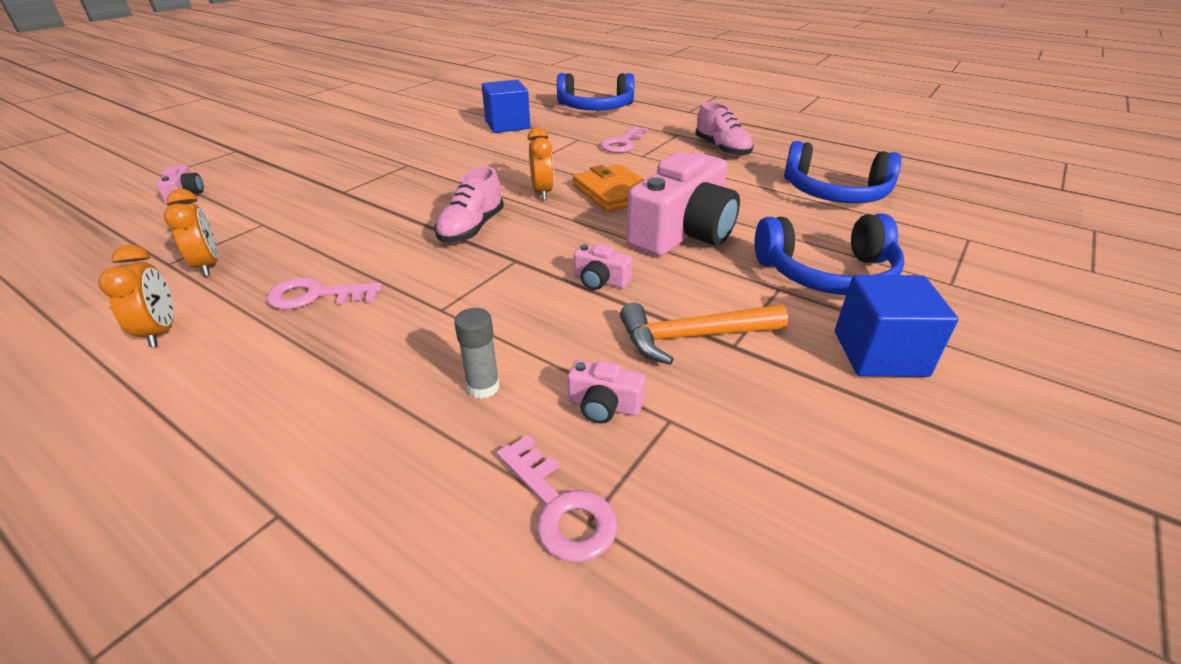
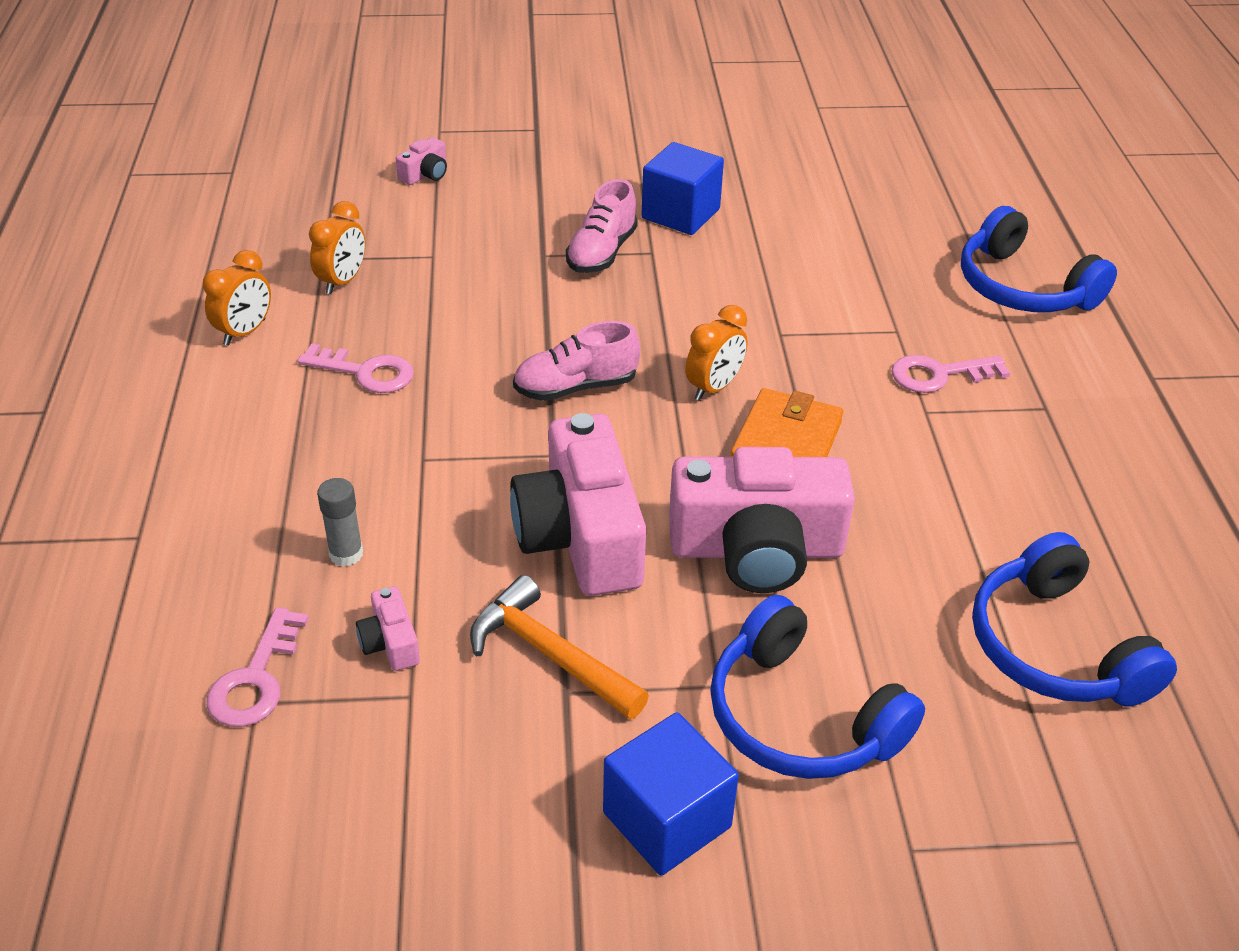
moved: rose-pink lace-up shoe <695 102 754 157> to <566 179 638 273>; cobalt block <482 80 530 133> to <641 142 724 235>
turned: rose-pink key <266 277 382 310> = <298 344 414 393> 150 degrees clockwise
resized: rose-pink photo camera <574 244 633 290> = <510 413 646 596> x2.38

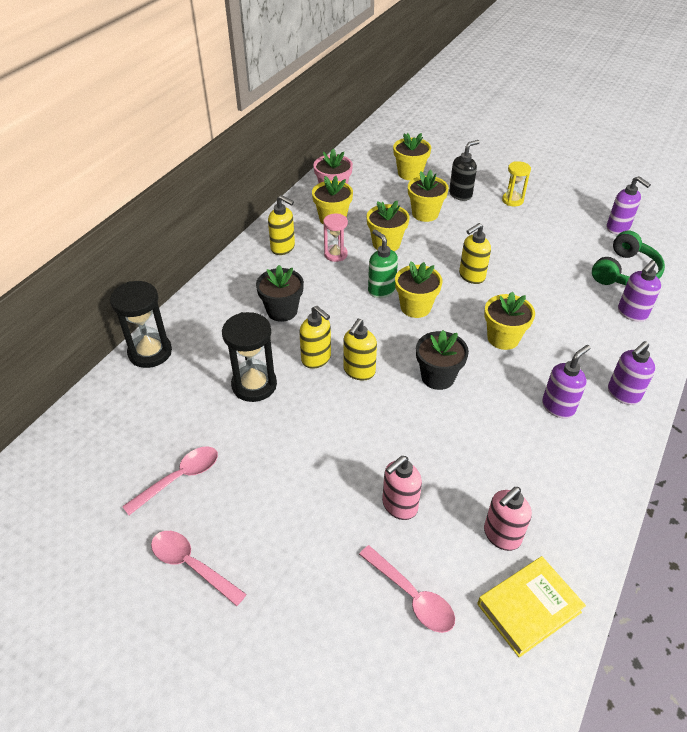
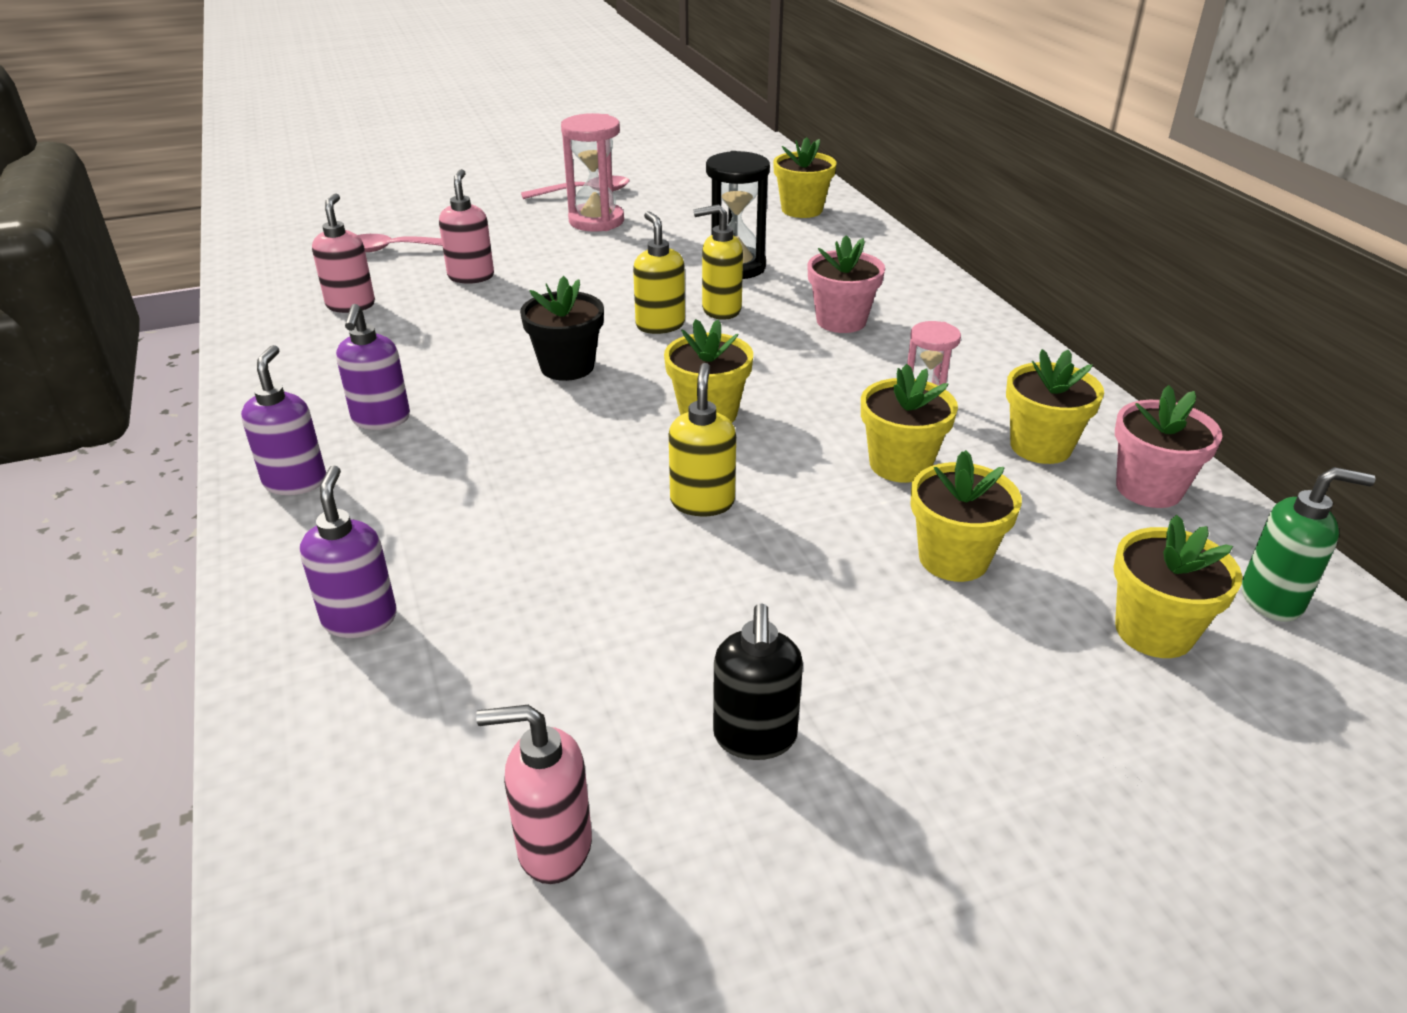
removed: black sand timer <110 281 172 368>; rose-pink spoon <122 446 218 515>; golden pump bottle <268 195 295 255>; golden hardback <477 556 586 657>; golden sand timer <502 161 531 207>; emerald headset <592 231 665 285>
added: rose-pink sand timer <561 113 624 232>
moved: black pump bottle <449 140 480 201> to <713 603 803 760>; golden plant pot <484 292 535 350> to <773 137 836 218>; emerald pump bottle <368 229 398 298> to <1242 467 1376 622>
recoloured: royal purple pump bottle <606 176 651 235> to rose-pink pump bottle <476 705 592 884>; black plant pot <256 265 304 322> to rose-pink plant pot <807 235 885 333>

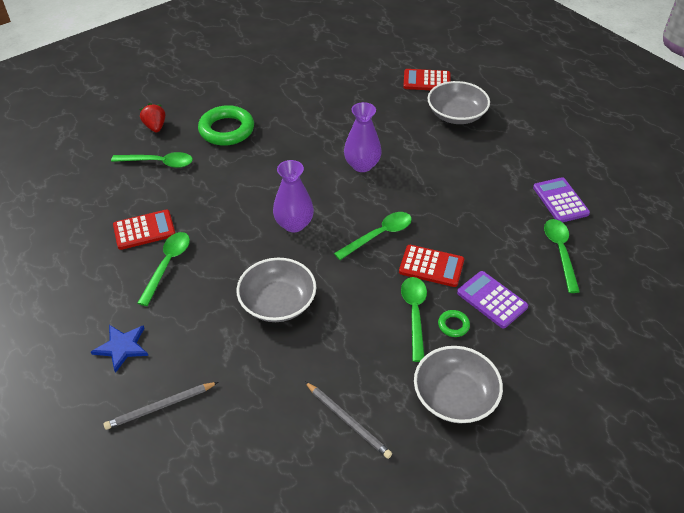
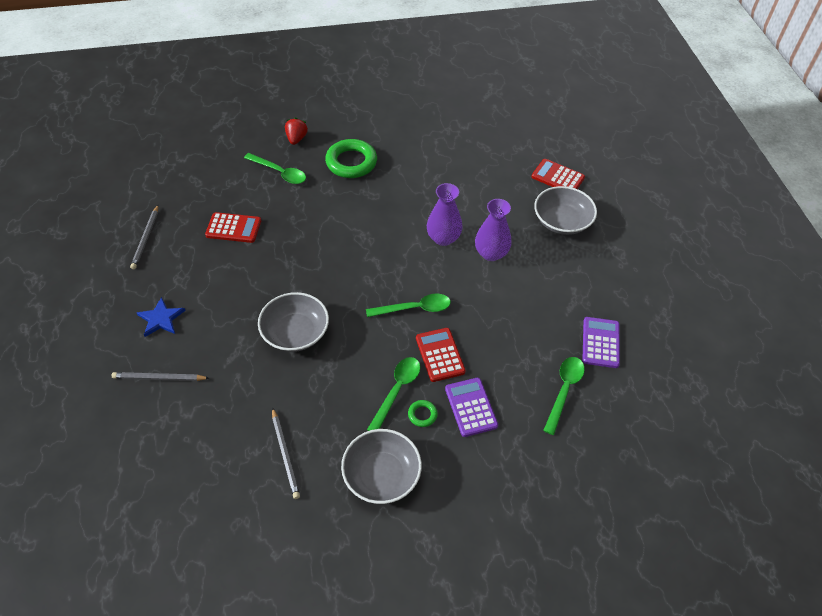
removed: emerald spoon <138 232 190 306>
added: grey wooden pencil <130 205 158 269>
moved: royal purple vase <273 160 314 232> to <475 199 512 261>
turned: scarlet pocket calculator <399 245 464 287> = <416 328 466 382> 150 degrees counterclockwise

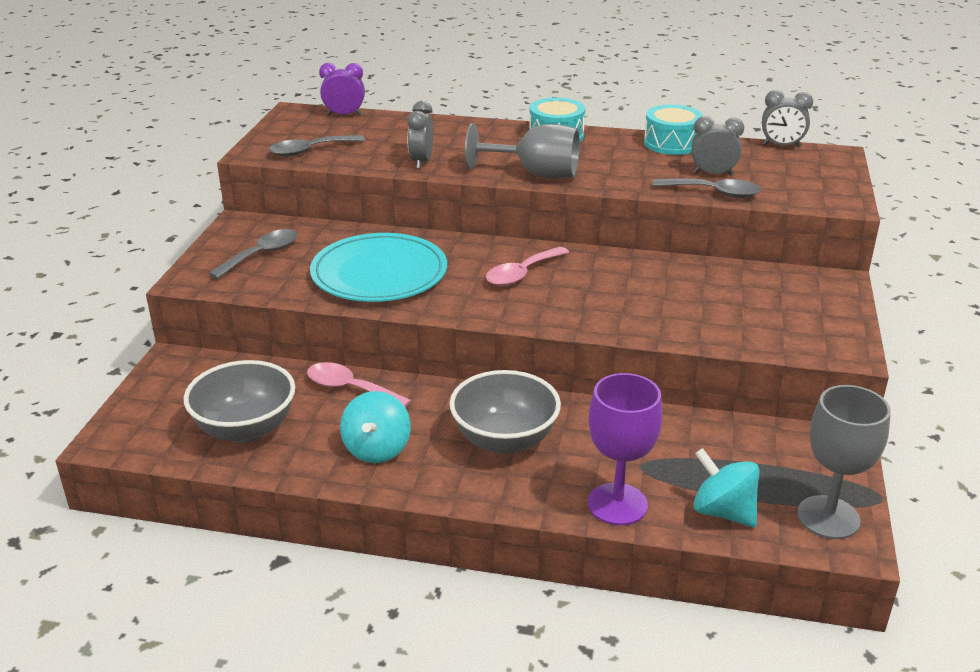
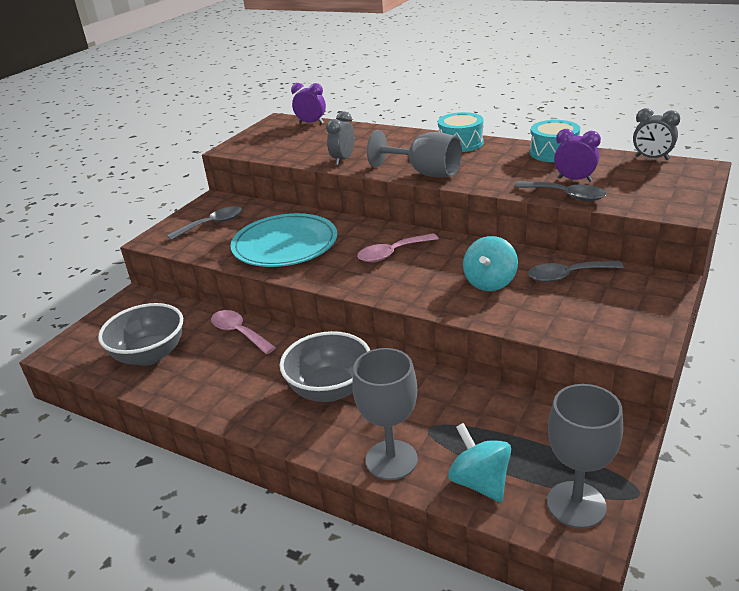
moved: turquoise toy top <340 391 411 463> to <463 236 518 291>; grey spoon <269 135 365 157> to <528 261 624 282>
recoloured: royal purple chalice <588 373 662 525> to grey chalice <352 348 418 480>; grey alarm clock <692 116 744 176> to royal purple alarm clock <554 129 601 182>

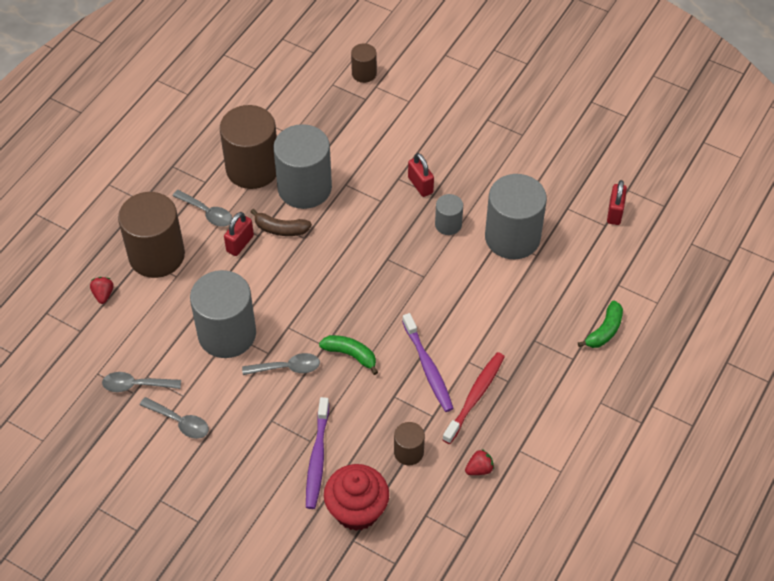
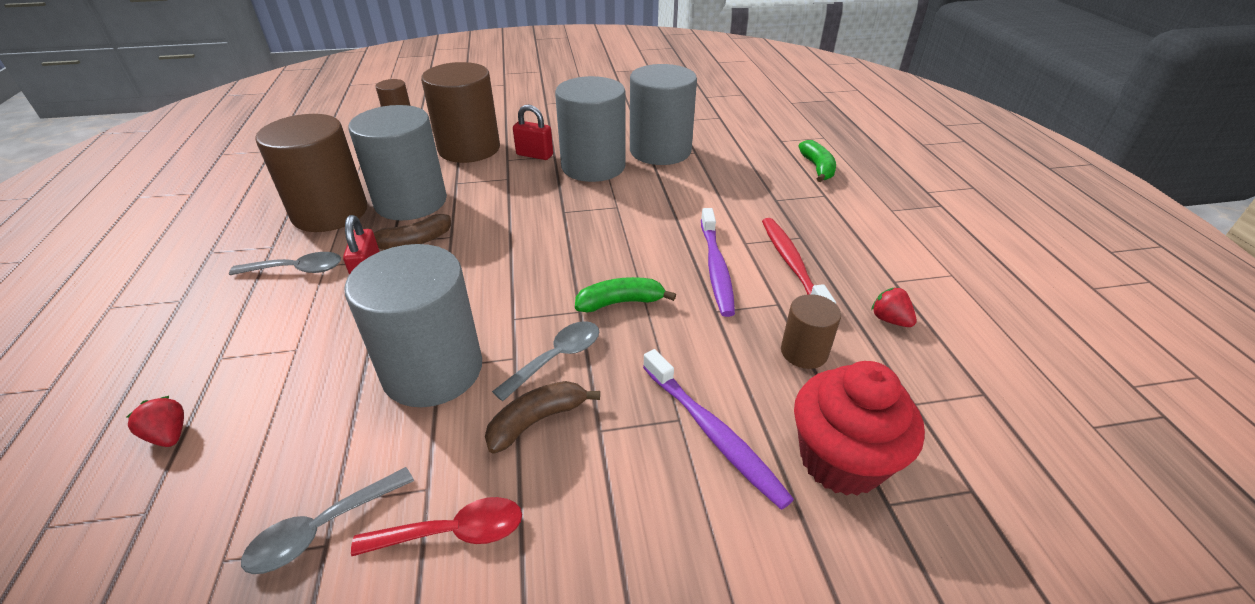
removed: scarlet lock <607 180 627 225>
added: brown toy banana <485 381 600 453>
moved: brown solid cylinder <118 192 185 278> to <421 62 500 163>
recoloured: grey spoon <140 397 209 439> to scarlet spoon <351 497 522 557>
turned: royal purple tooth brush <402 313 454 412> = <701 208 735 317> 60 degrees clockwise; scarlet strawberry <465 449 494 475> = <871 287 917 327> 60 degrees counterclockwise
resized: grey solid cylinder <435 194 463 235> = <555 76 626 182> x2.05

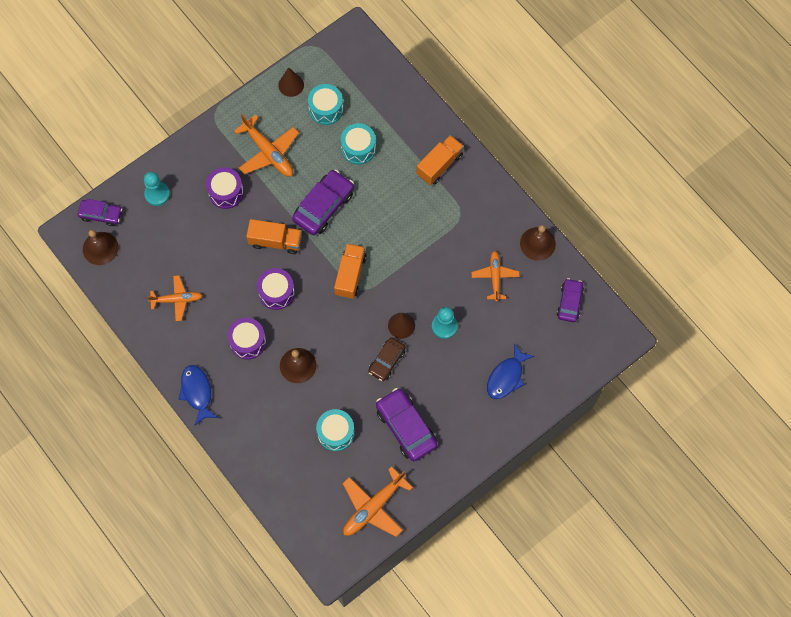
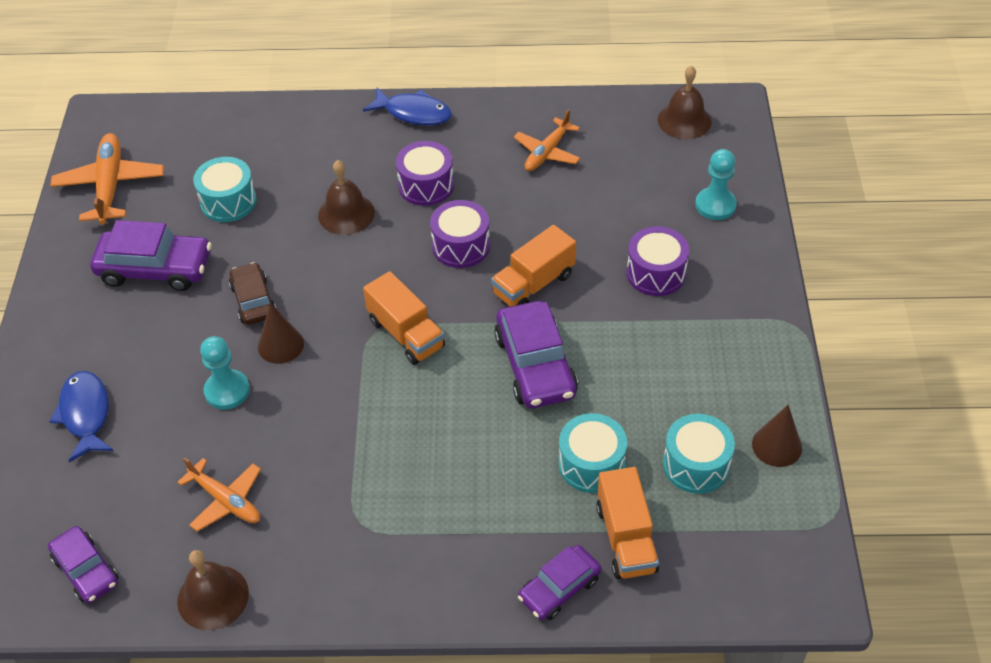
removed: orange-coloured plane <234 114 299 176>
moved: royal purple automobile <78 199 122 226> to <518 545 602 620>; orange-coloured toy truck <417 135 464 185> to <596 467 659 579>

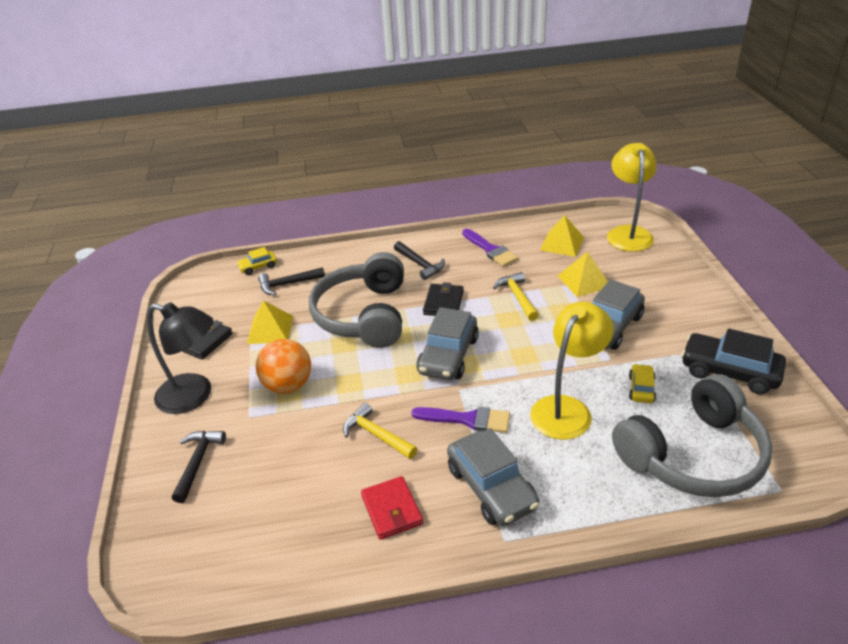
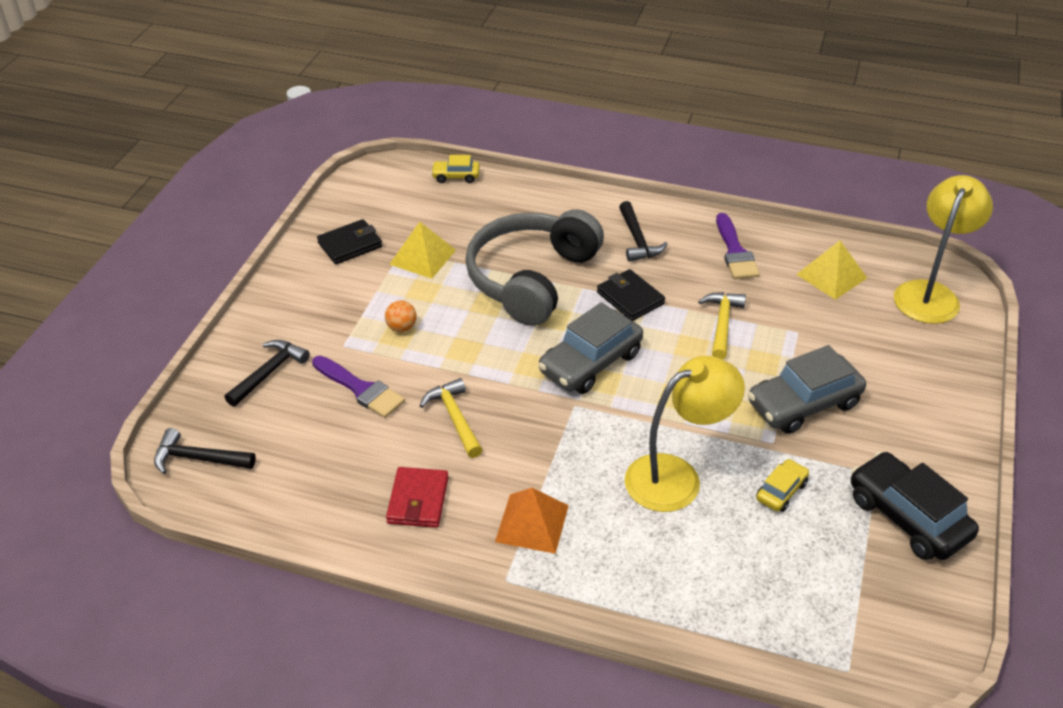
removed: black desk lamp <147 302 214 414>; golden pyramid shape <558 252 608 297>; grey headset <612 374 772 497>
moved: black carpenter's hammer <258 267 325 295> to <154 428 256 474>; royal purple brush <412 407 510 433> to <312 356 405 418>
replaced: grey automobile <447 428 539 526> to orange-coloured pyramid shape <495 488 569 554>
turned: black wallet <423 282 464 316> = <597 269 665 321> 75 degrees counterclockwise
resized: orange-coloured sphere <256 339 311 394> = <385 301 417 332> x0.50

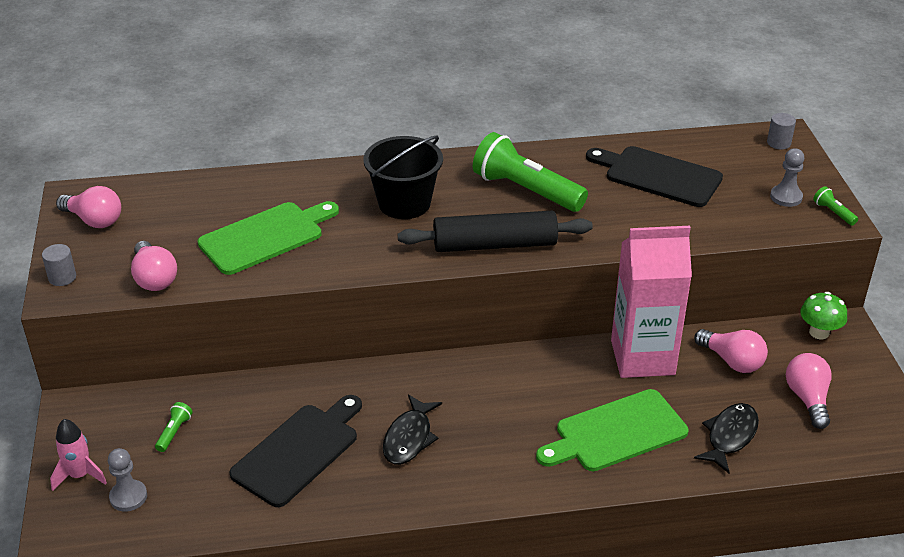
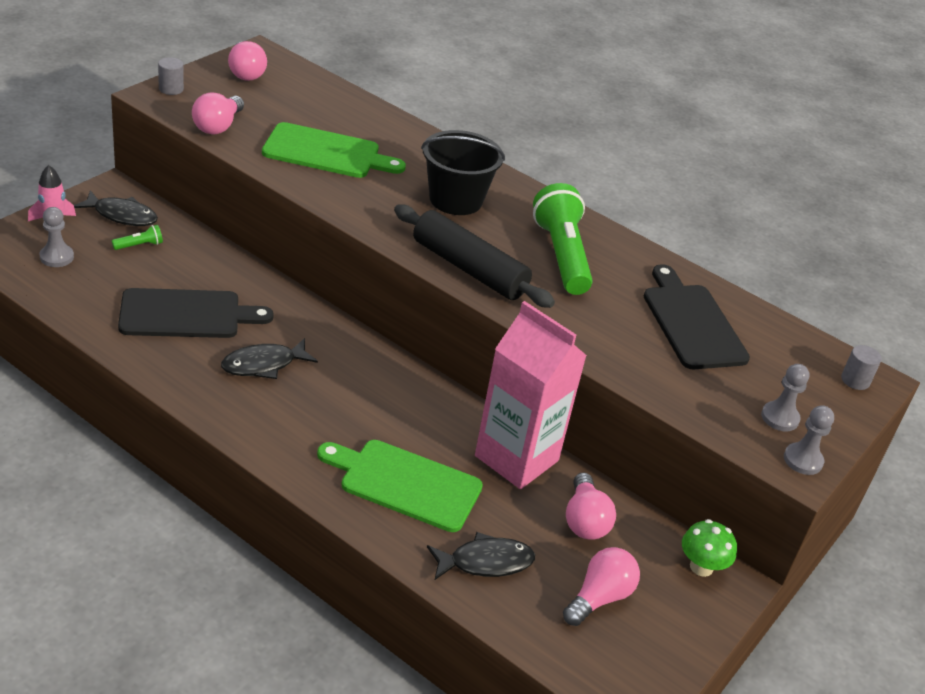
added: black toy fish <74 190 158 226>
replaced: emerald torch <813 186 858 226> to grey game pawn <784 405 834 475>

